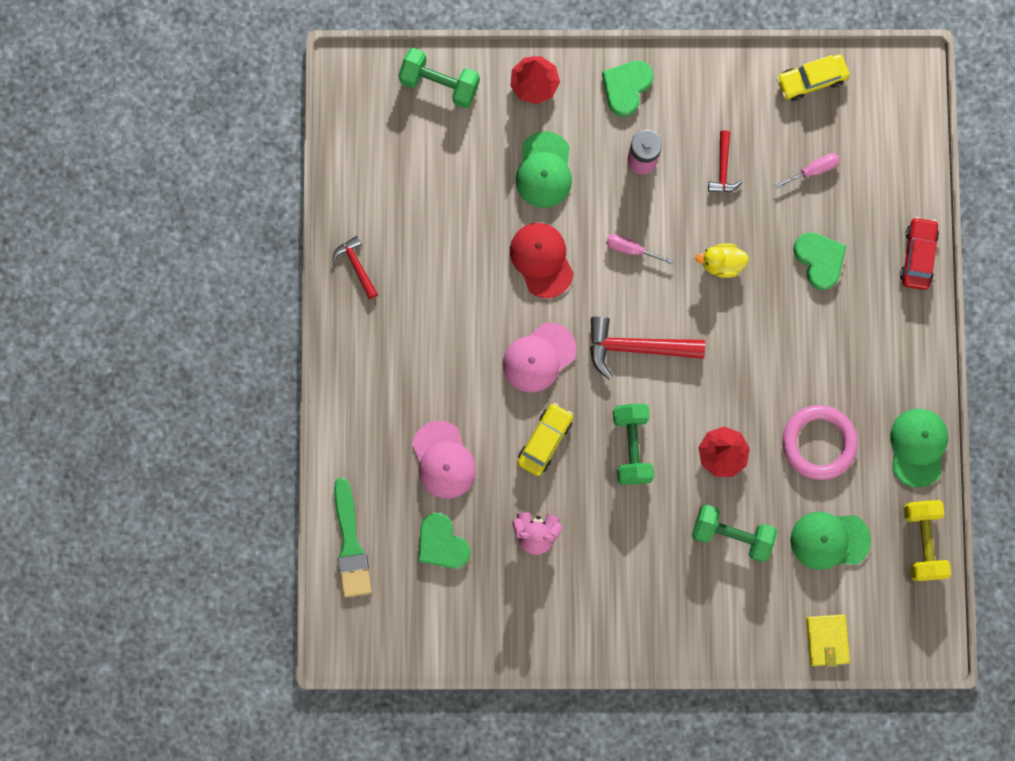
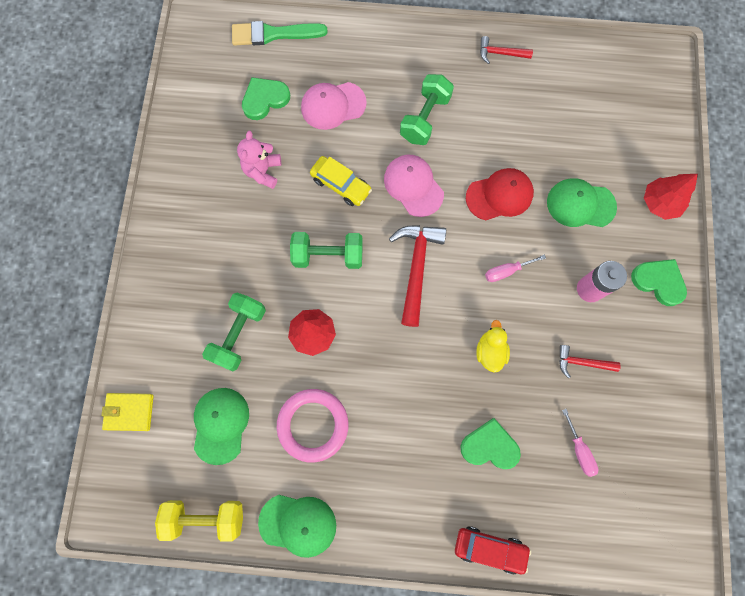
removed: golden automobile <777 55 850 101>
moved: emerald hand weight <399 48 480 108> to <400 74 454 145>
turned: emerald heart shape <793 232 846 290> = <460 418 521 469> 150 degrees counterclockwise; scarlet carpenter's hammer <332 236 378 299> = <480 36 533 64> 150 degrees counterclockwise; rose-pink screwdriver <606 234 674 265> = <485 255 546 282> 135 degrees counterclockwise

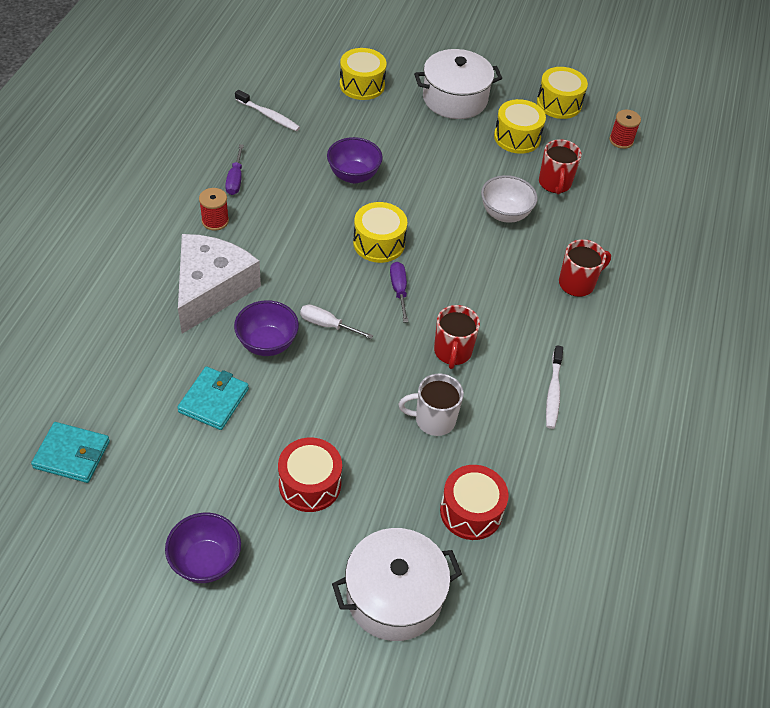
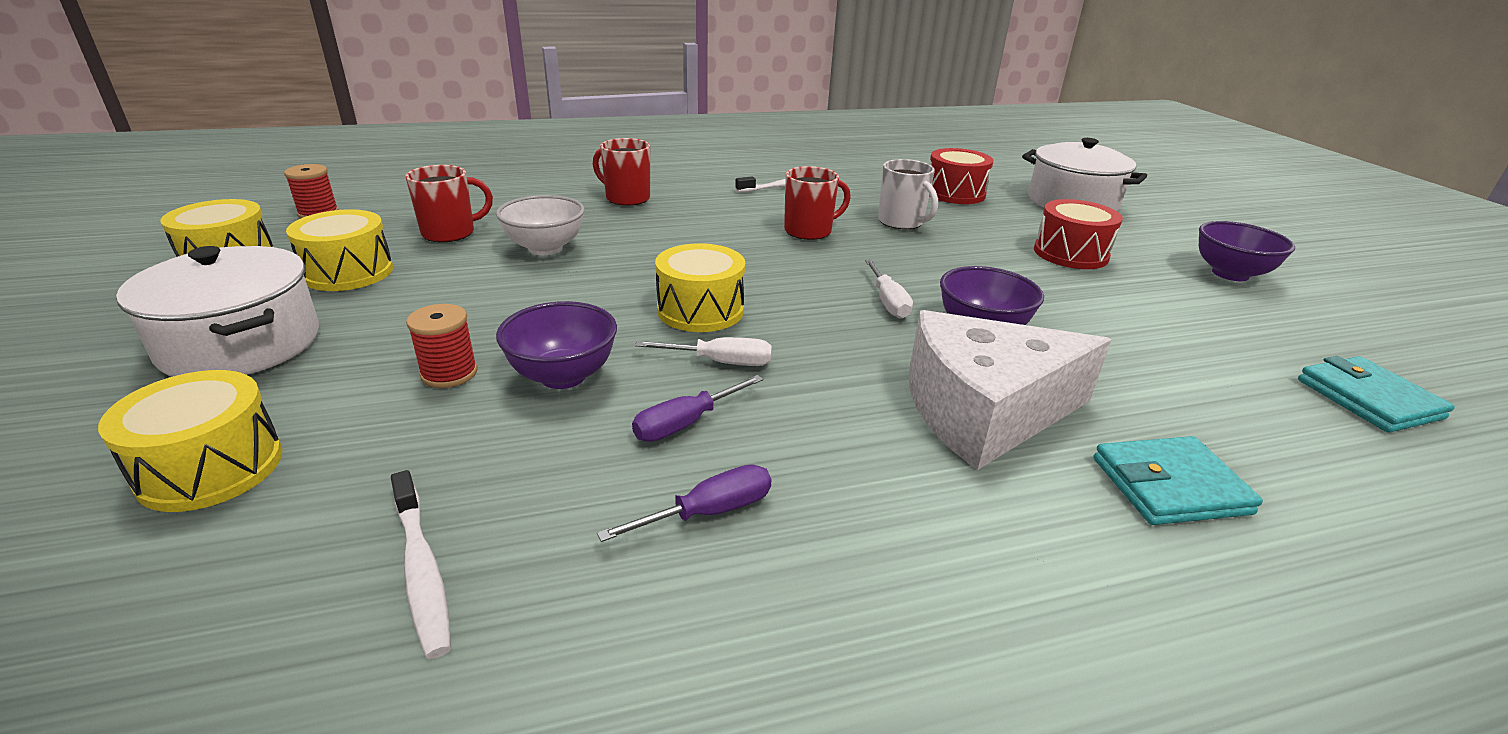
added: snow-white screwdriver <635 337 772 366>
moved: scarlet reel of thread <199 188 229 231> to <406 304 478 388>; royal purple screwdriver <390 262 408 322> to <632 375 763 442>; turquoise wallet <177 367 249 430> to <1094 436 1263 525>
turned: snow-white tooth brush <235 90 300 131> = <391 470 451 659> 150 degrees clockwise

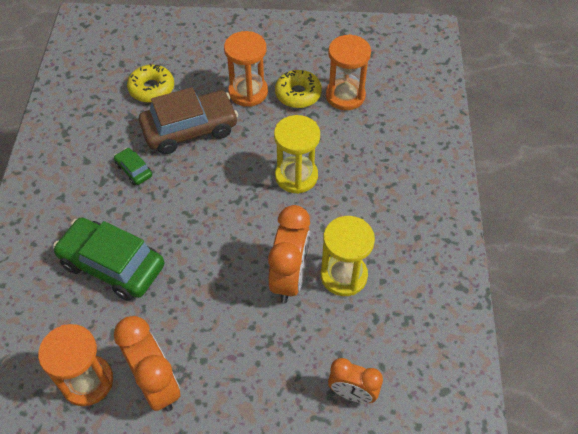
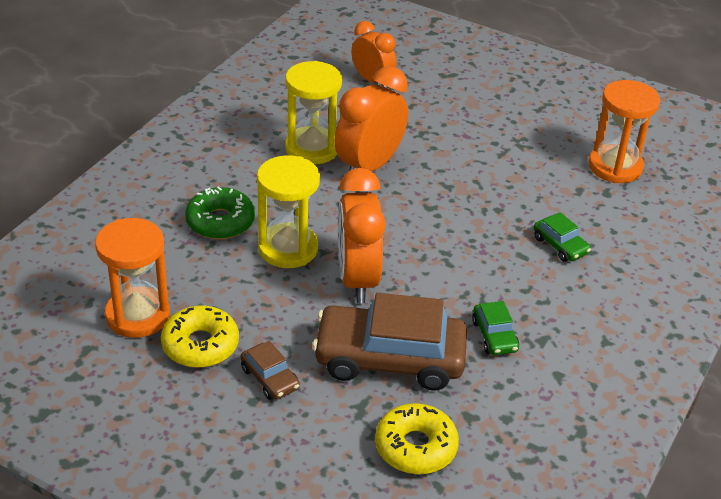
added: emerald donut <185 186 255 240>
moved: orange-coloured alarm clock <114 316 181 412> to <338 168 386 303>
replaced: orange-coloured sand timer <224 31 268 107> to brown automobile <241 341 300 400>
resized: emerald automobile <53 218 164 301> = <534 212 591 262> x0.45

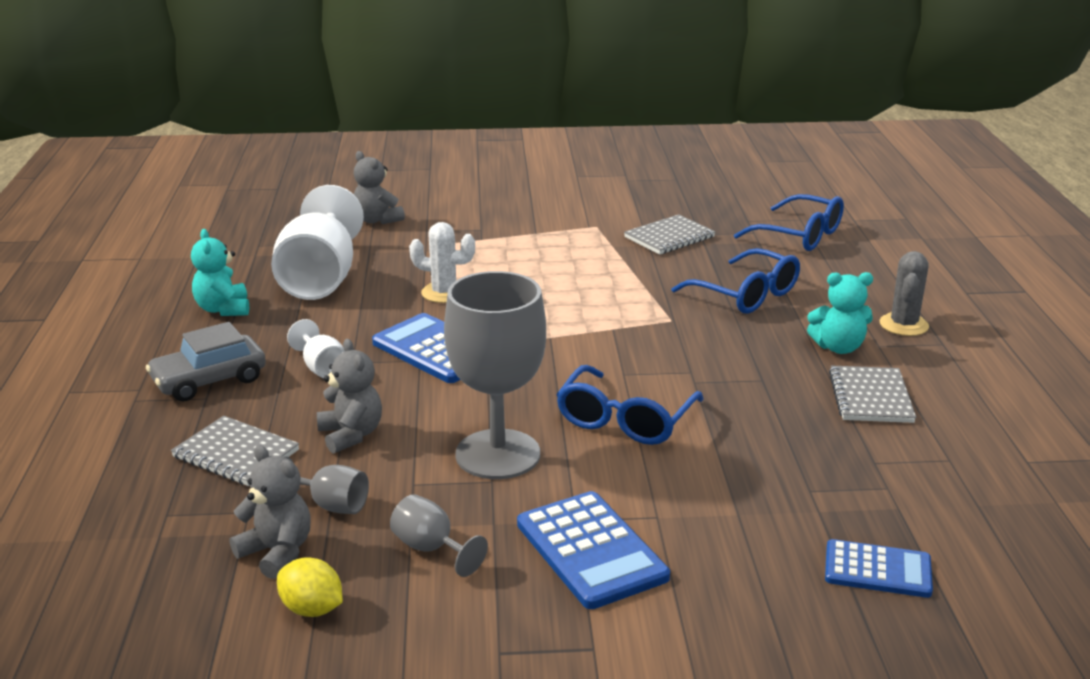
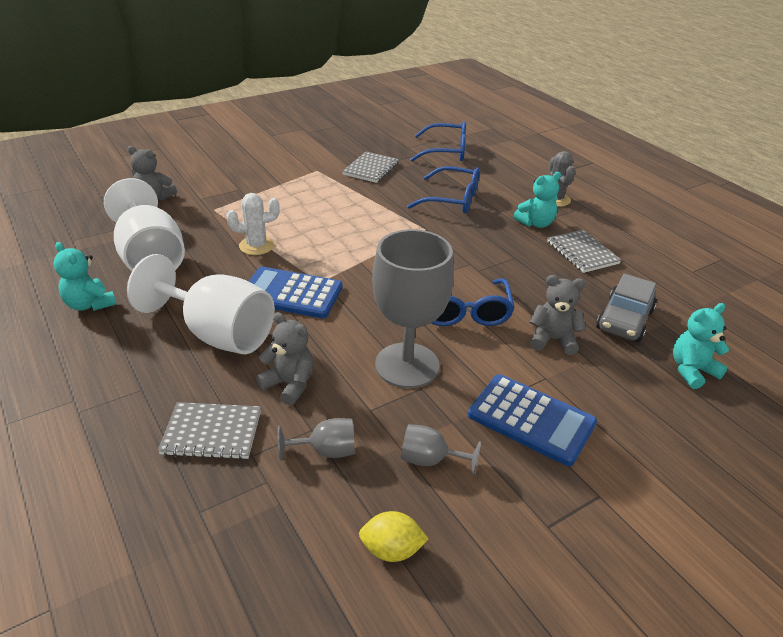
moved: grey teddy bear <230 445 311 579> to <530 275 586 355>; grey automobile <146 322 266 401> to <596 273 657 342>
replaced: cobalt pocket calculator <825 539 933 598> to turquoise teddy bear <673 303 729 389>
resized: snow-white chalice <287 319 345 378> = <127 254 275 354> x2.20

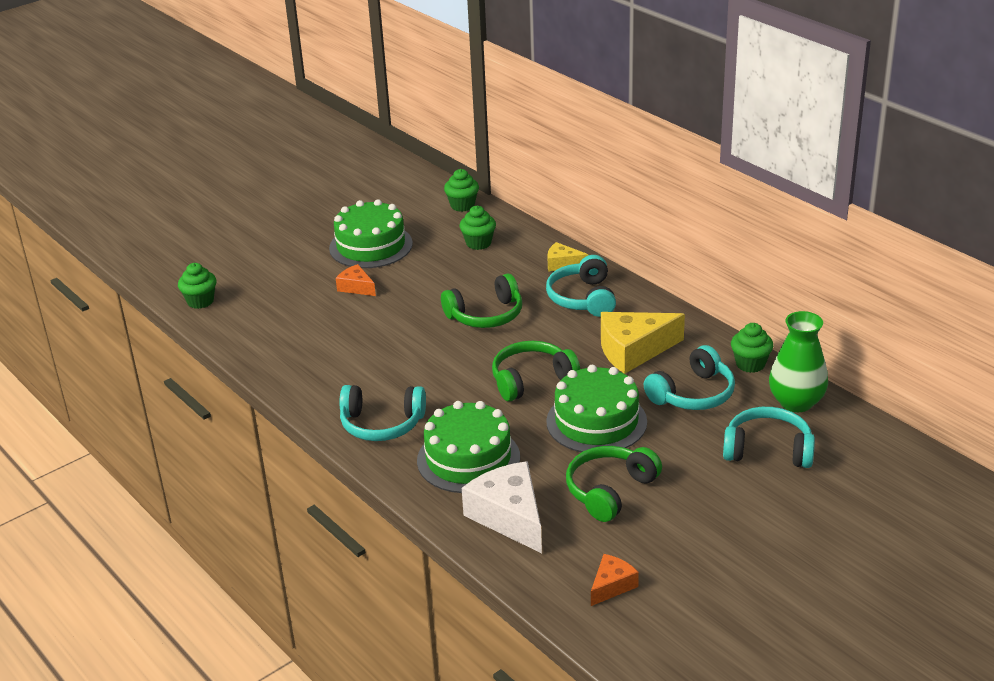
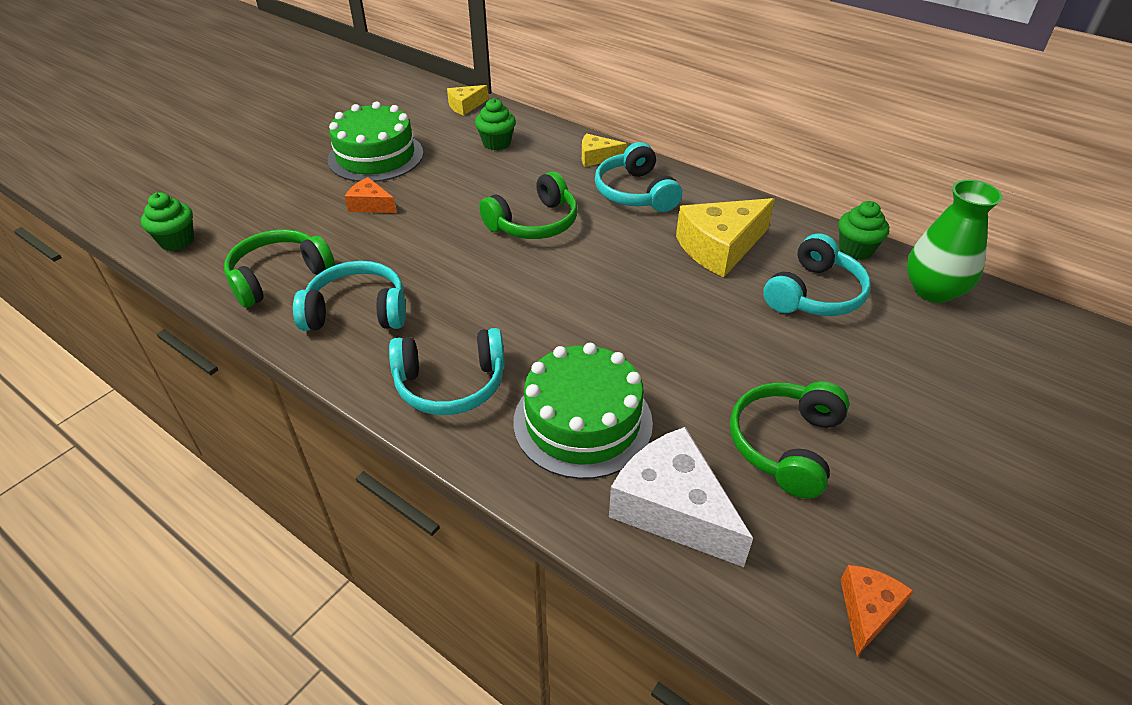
removed: emerald cake <546 365 647 452>
moved: emerald headset <492 341 580 402> to <224 229 335 308>; turquoise headset <723 407 815 468> to <293 261 406 331>
replaced: emerald cupcake <444 169 479 212> to golden piece of cheese <447 85 488 116>

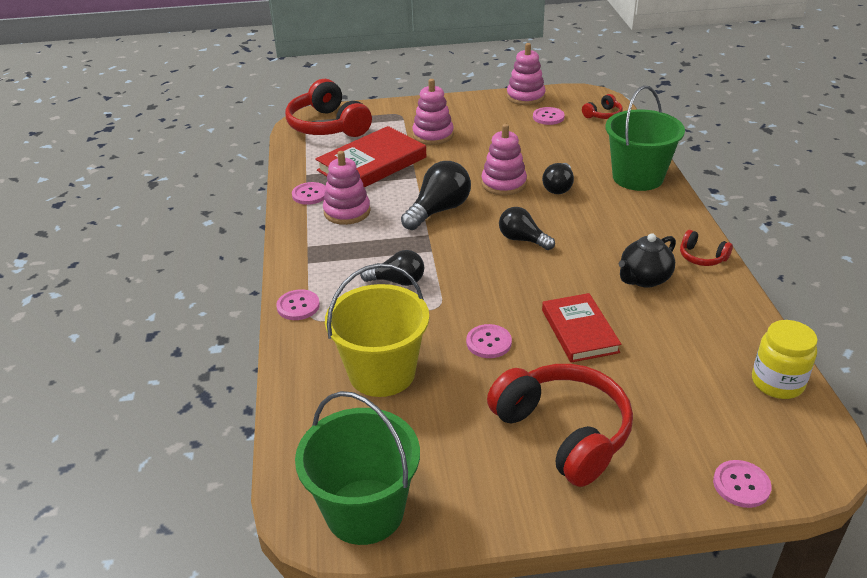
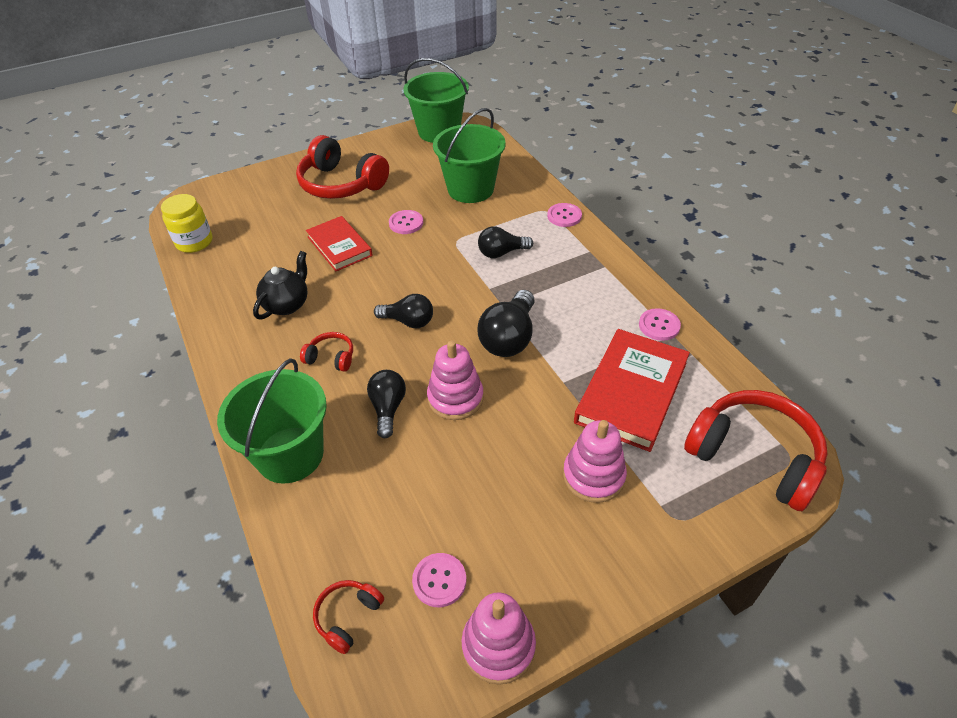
removed: rose-pink stacking toy <323 151 371 225>; rose-pink sewing button <713 460 772 508>
moved: scarlet headset <680 230 733 266> to <300 332 353 372>
recoloured: golden sand bucket <325 263 429 397> to emerald sand bucket <433 108 506 203>

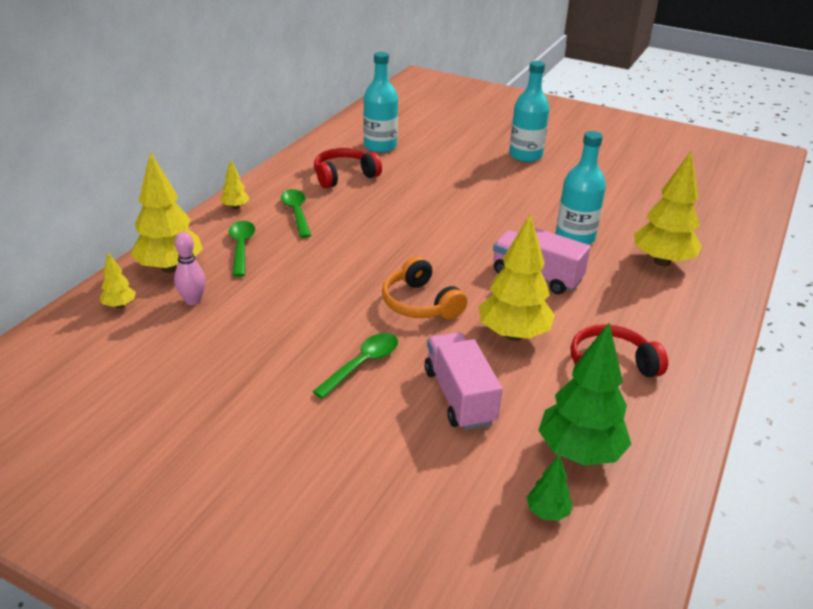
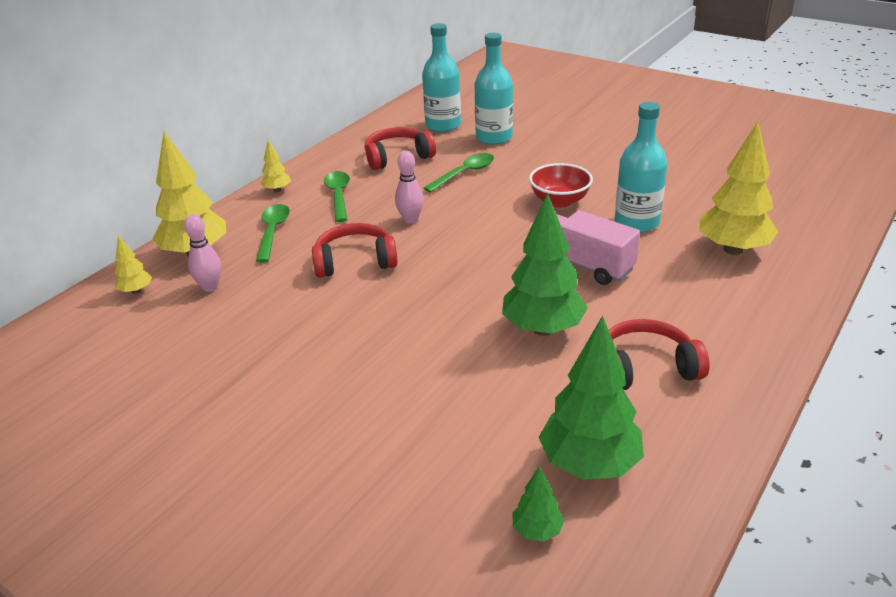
removed: orange-coloured headset <382 256 467 320>; rose-pink toy truck <425 332 502 430>
added: scarlet headset <312 223 398 278>; rose-pink tenpin <395 151 424 223>; scarlet bowl <529 163 593 208>
moved: emerald spoon <312 333 398 399> to <424 153 494 193>; turquoise flask <509 61 549 162> to <475 33 513 145>
recoloured: golden tree <479 214 555 341> to emerald tree <502 193 588 336>

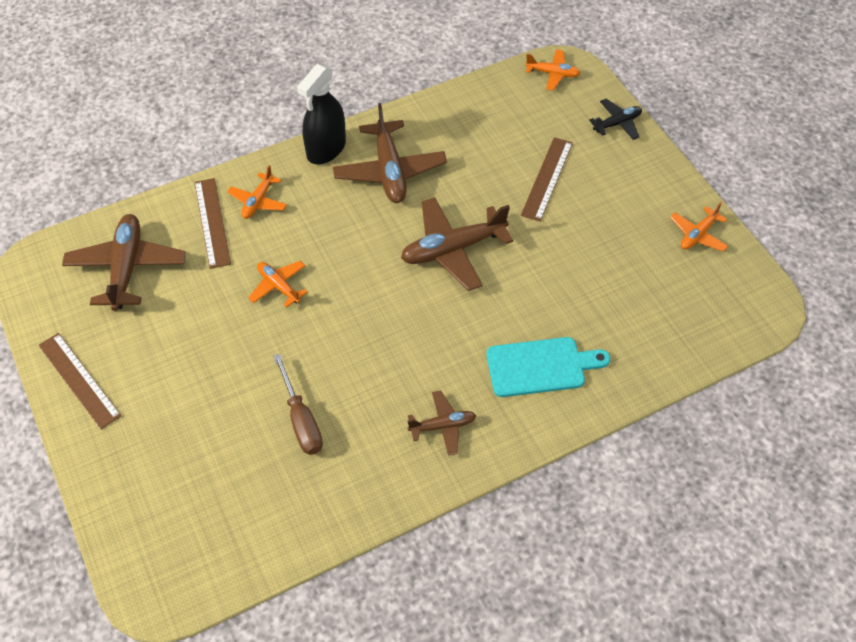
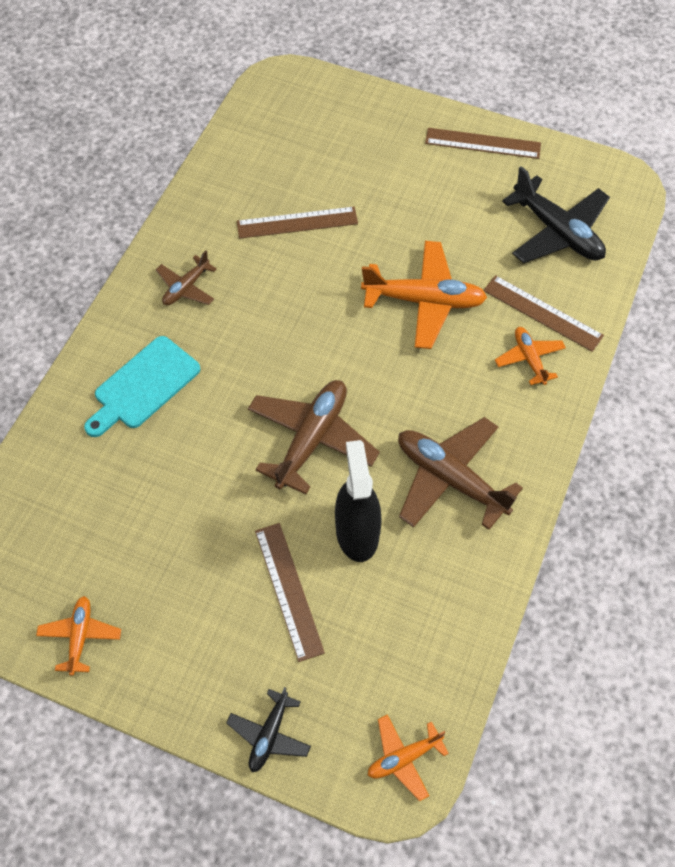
moved: black spray bottle <297 64 346 164> to <335 440 382 562>
replaced: brown screwdriver <273 354 323 455> to brown measuring stick <237 207 358 239>
recoloured: brown plane <62 214 186 311> to black plane <502 166 610 263>
resized: orange-coloured plane <248 261 307 307> = <361 241 487 349> x1.83

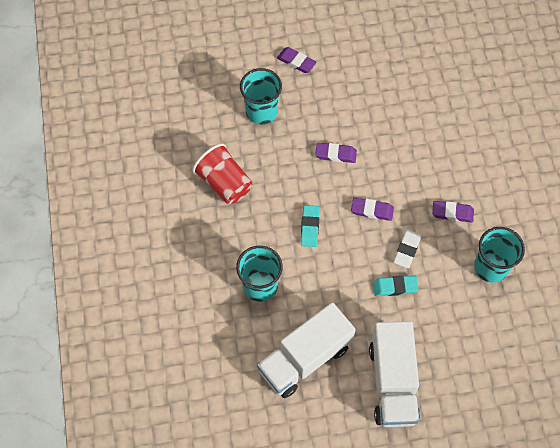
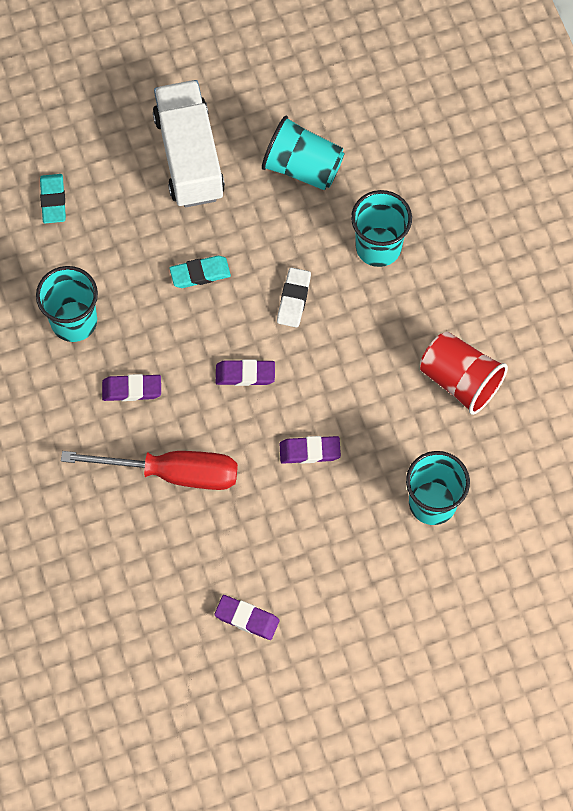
added: scarlet screwdriver <61 451 238 490>
moved: turquoise pencil eraser <301 205 320 247> to <40 174 66 223>; royal purple pencil eraser <277 47 317 73> to <214 595 280 640>; snow-white pencil eraser <393 230 422 268> to <277 267 311 328>
replaced: snow-white toy truck <257 302 356 398> to turquoise beaker <262 116 345 190>

